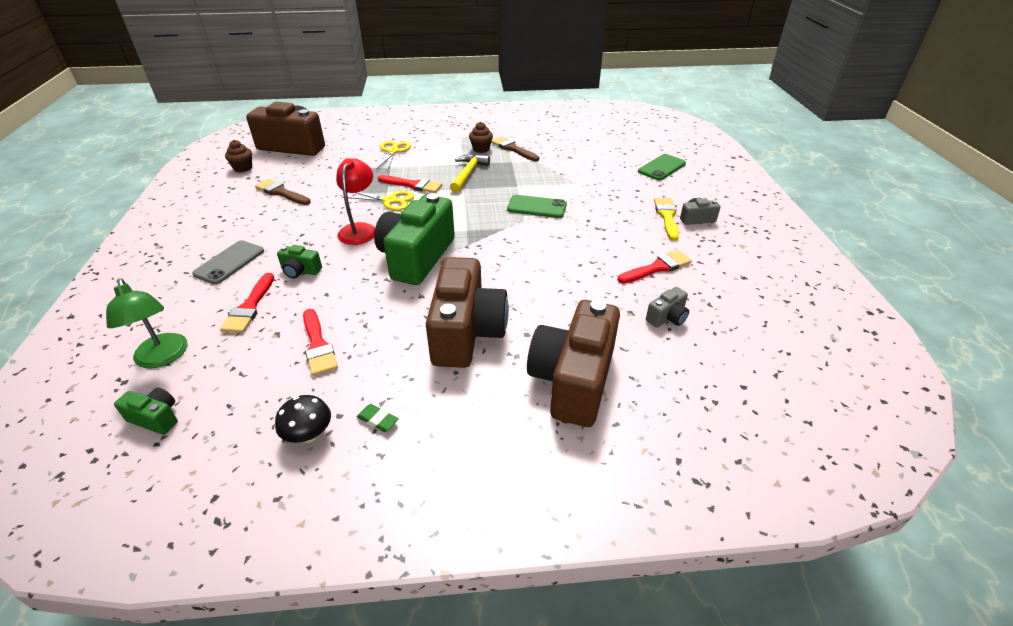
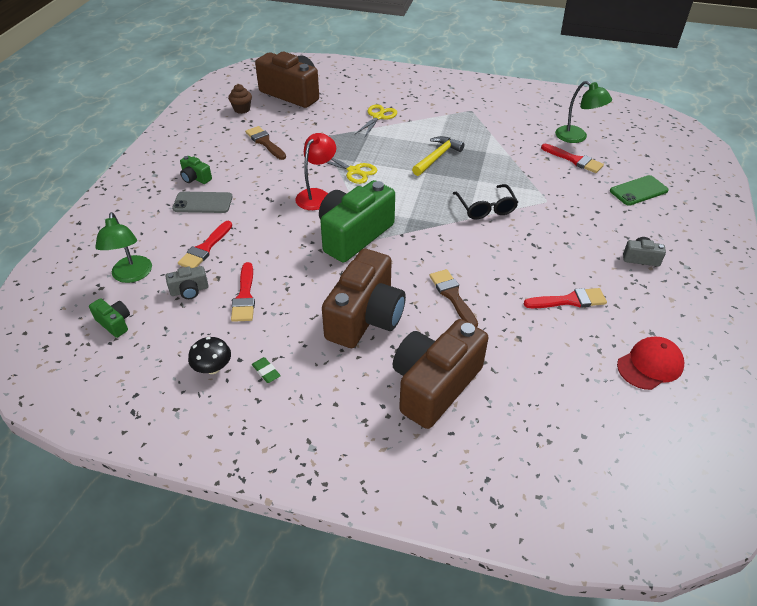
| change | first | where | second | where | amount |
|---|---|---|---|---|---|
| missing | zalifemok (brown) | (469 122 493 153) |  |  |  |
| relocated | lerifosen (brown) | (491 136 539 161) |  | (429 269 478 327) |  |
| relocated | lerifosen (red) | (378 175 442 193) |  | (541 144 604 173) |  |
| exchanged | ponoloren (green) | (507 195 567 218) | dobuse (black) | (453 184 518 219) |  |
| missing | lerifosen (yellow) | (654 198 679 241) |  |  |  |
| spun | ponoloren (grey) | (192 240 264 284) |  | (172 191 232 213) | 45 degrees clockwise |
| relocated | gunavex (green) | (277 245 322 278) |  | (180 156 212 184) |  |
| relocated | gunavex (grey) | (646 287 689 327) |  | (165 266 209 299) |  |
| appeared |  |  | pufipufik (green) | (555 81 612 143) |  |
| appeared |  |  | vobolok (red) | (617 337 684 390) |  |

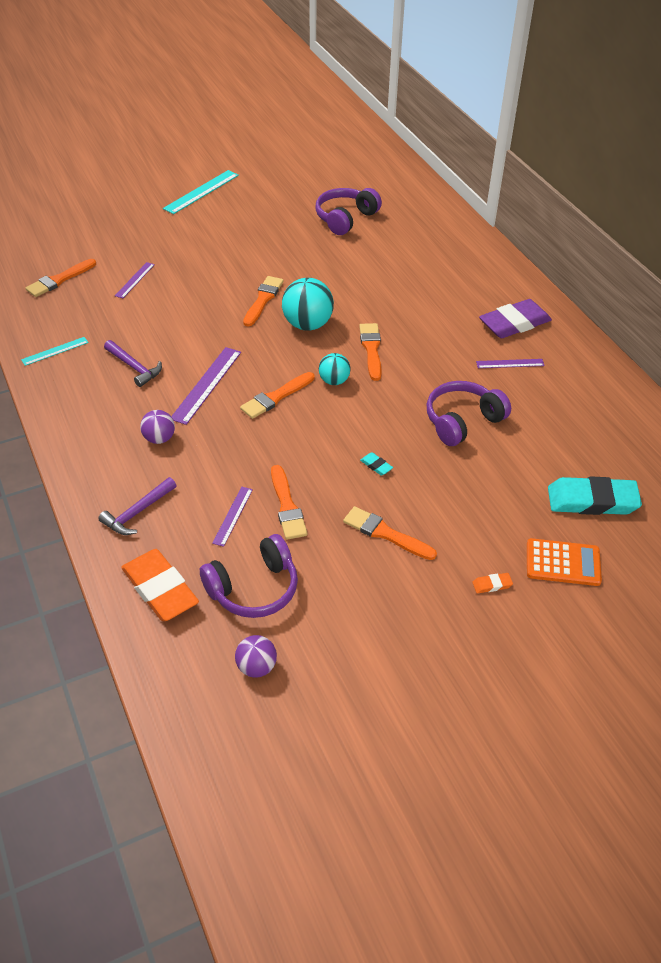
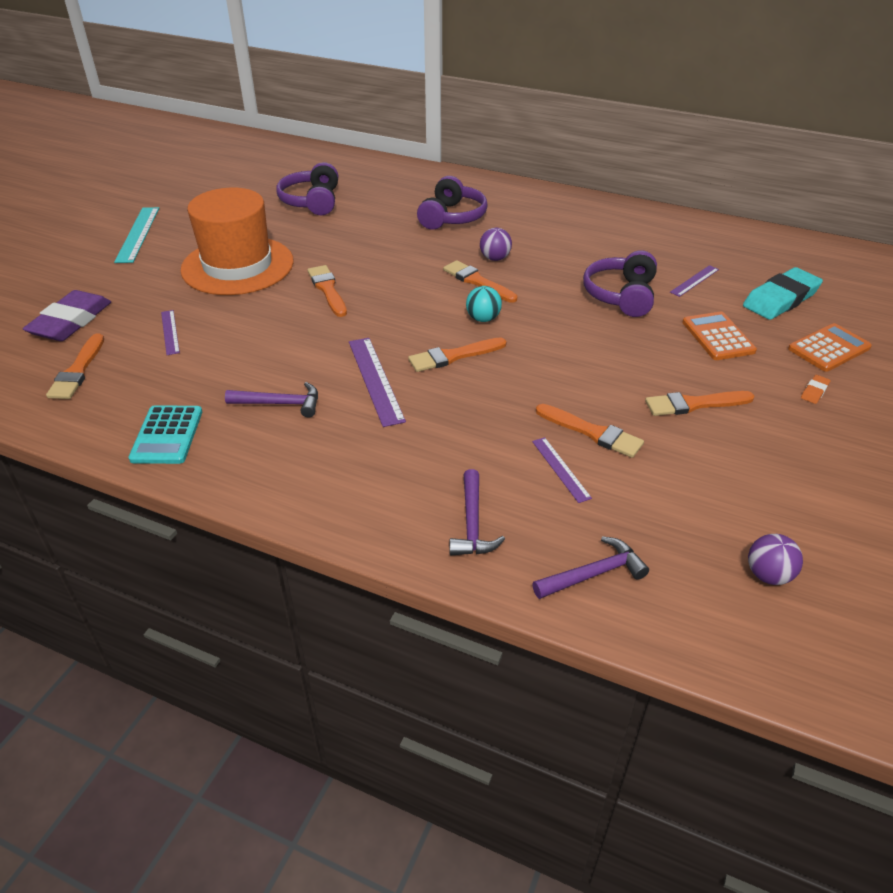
| change | first | where | second | where | amount |
|---|---|---|---|---|---|
| missing | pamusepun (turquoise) | (282 278 334 331) |  |  |  |
| relocated | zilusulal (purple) | (479 299 552 338) |  | (23 290 111 341) |  |
| exchanged | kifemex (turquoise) | (21 337 89 366) | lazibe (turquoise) | (128 405 202 464) |  |
| relocated | kifemex (purple) | (476 359 545 368) |  | (670 265 719 297) |  |
| spun | lerifosen (orange) | (240 372 314 419) |  | (408 337 506 372) | 60 degrees clockwise |
| relocated | pamusepun (purple) | (140 410 175 444) |  | (480 228 512 261) |  |
| missing | zilusulal (turquoise) | (360 452 393 475) |  |  |  |
| relocated | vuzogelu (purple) | (200 534 298 618) |  | (417 176 488 230) |  |
| exchanged | zilusulal (orange) | (121 549 199 621) | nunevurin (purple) | (532 536 649 599) |  |
| appeared |  |  | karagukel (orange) | (180 188 294 295) |  |
| appeared |  |  | lazibe (orange) | (682 312 757 360) |  |

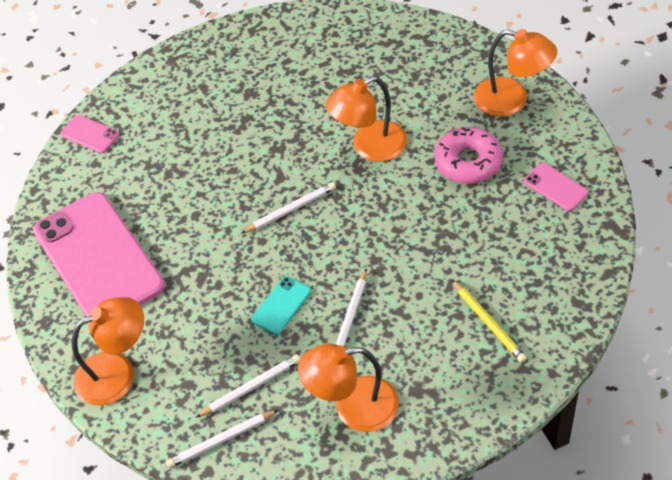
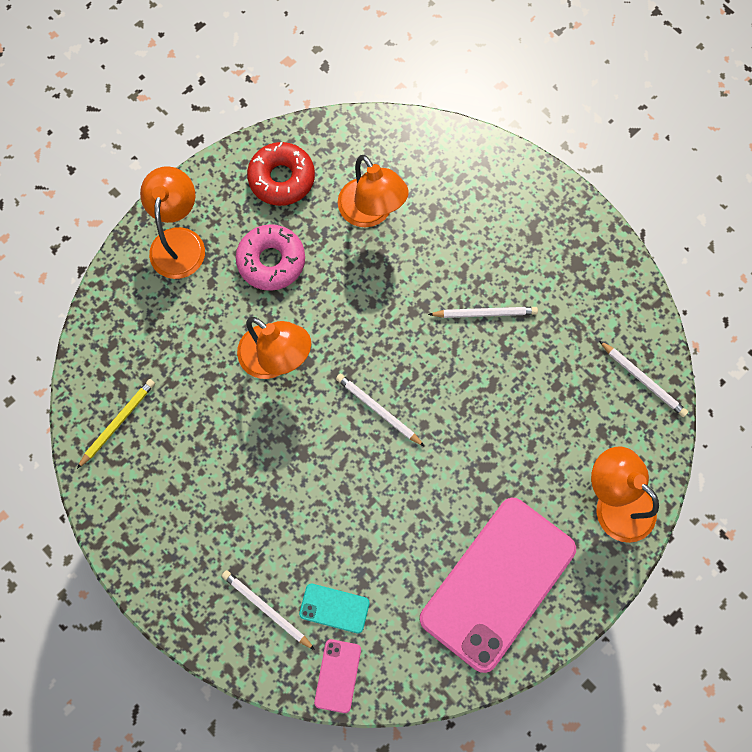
| change | first | where | second | where | amount |
|---|---|---|---|---|---|
| exchanged | ponoloren (pink) | (524 163 588 211) | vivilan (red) | (247 142 315 206) |  |
| relocated | ponoloren (turquoise) | (251 276 311 335) |  | (299 584 370 634) |  |
| relocated | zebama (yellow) | (452 280 527 363) |  | (77 379 155 469) |  |
| relocated | pufipufik (orange) | (298 344 399 432) |  | (338 155 409 227) |  |
| relocated | zebama (white) | (195 355 300 418) |  | (222 570 315 650) |  |

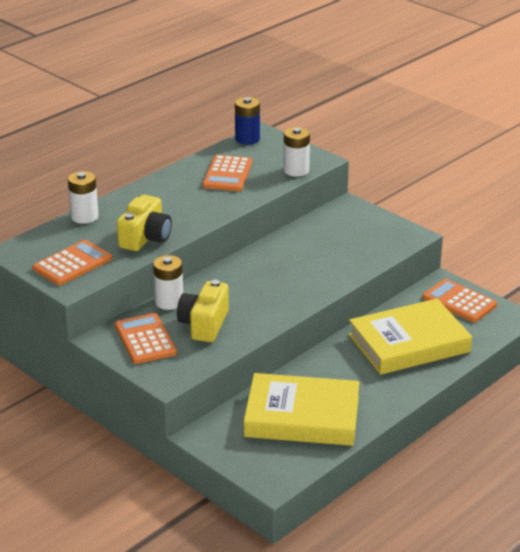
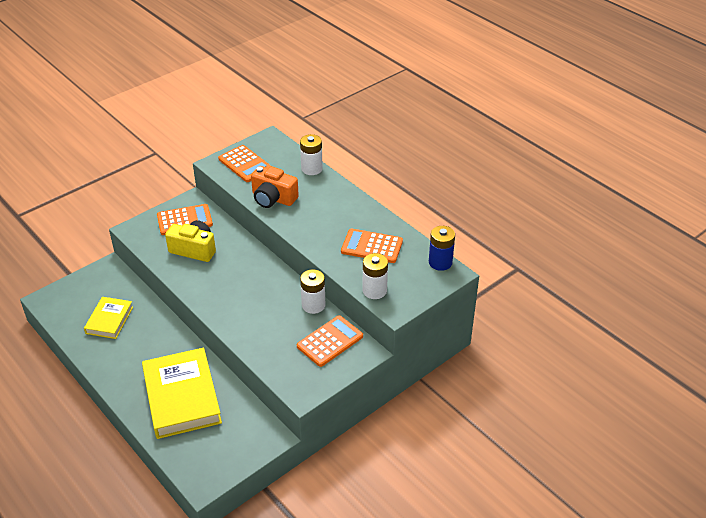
| change | first | where | second | where | amount |
|---|---|---|---|---|---|
| colour | gunavex (yellow) | (117 195 172 251) | gunavex (orange) | (251 166 299 208) |  |
| relocated | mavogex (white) | (153 255 183 310) |  | (300 269 325 314) |  |
| relocated | lazibe (orange) | (422 279 497 322) |  | (297 315 363 367) |  |
| size | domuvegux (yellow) | (244 373 359 446) |  | (84 297 133 339) | x0.55 |

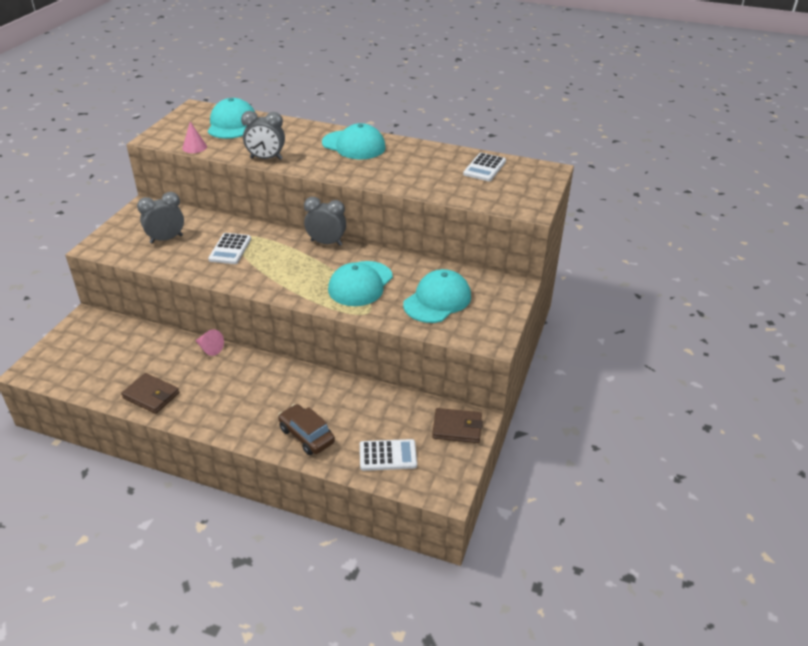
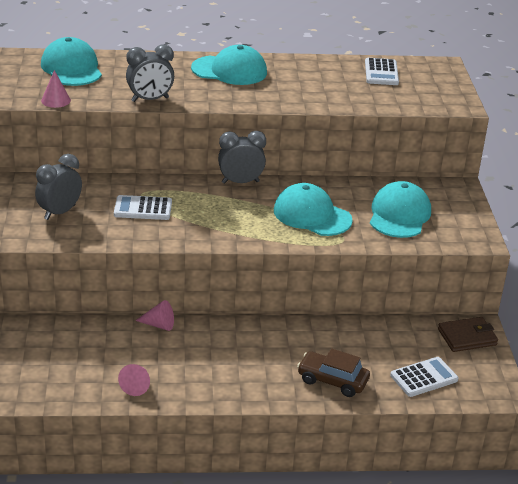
| change | first | where | second | where | amount |
|---|---|---|---|---|---|
| spun | lazibe (white) | (208 233 251 264) |  | (114 195 172 220) | 105 degrees clockwise |
| spun | vobolok (turquoise) | (328 261 393 306) |  | (274 183 353 236) | 120 degrees clockwise |
| exchanged | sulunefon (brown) | (121 373 179 414) | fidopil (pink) | (118 364 150 396) |  |

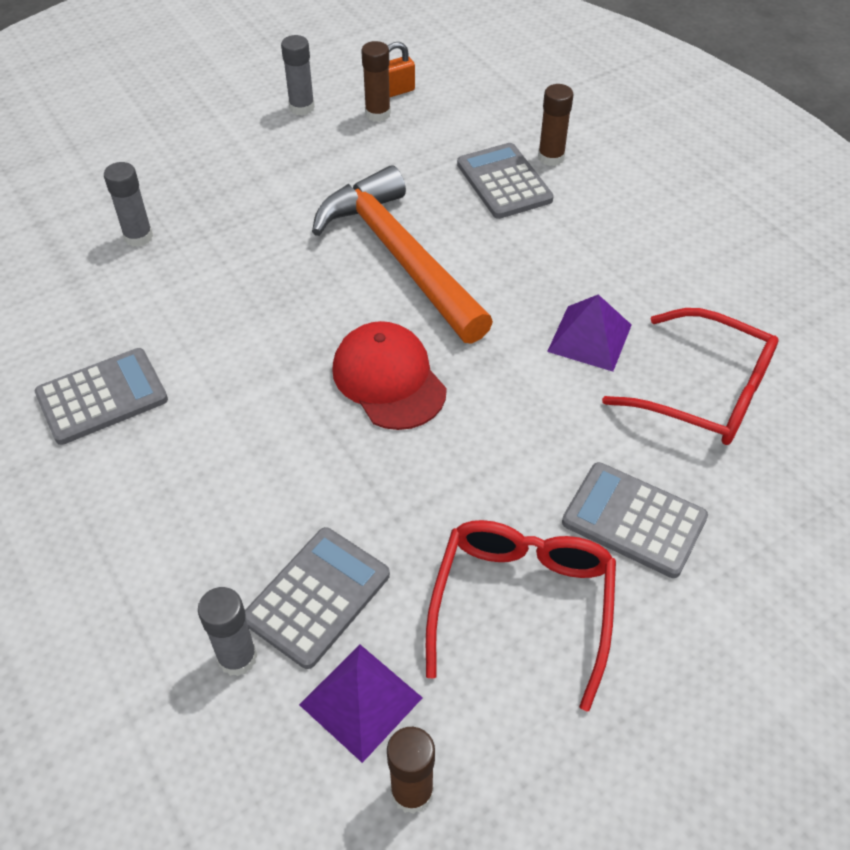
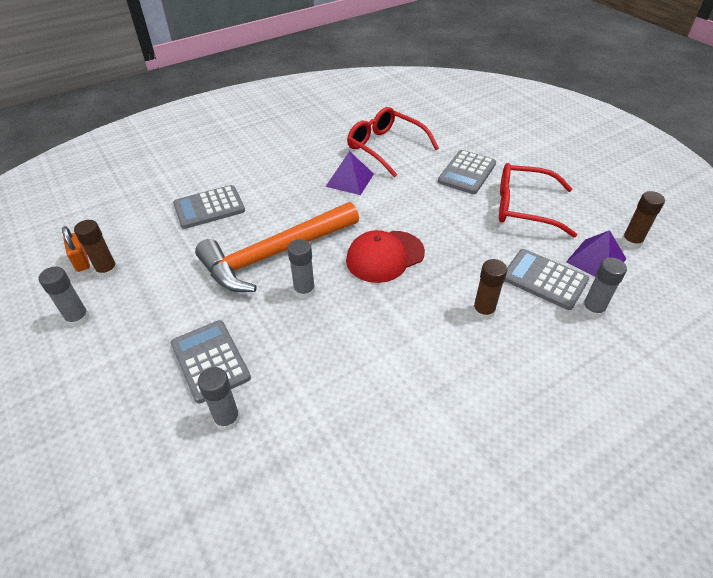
| change | first | where | second | where | amount |
|---|---|---|---|---|---|
| relocated | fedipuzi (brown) | (538 84 574 166) |  | (473 259 507 320) |  |
| spun | dobuse (red) | (602 308 779 445) |  | (347 107 439 178) | 75 degrees counterclockwise |
| relocated | lazibe (grey) | (34 348 168 445) |  | (171 320 251 403) |  |
| appeared |  |  | fedipuzi (grey) | (288 239 315 299) |  |

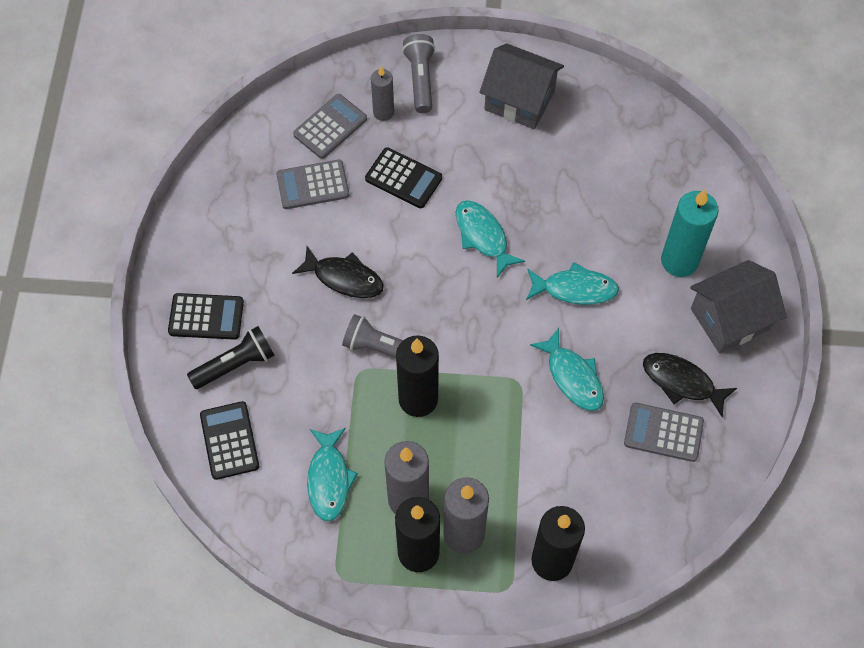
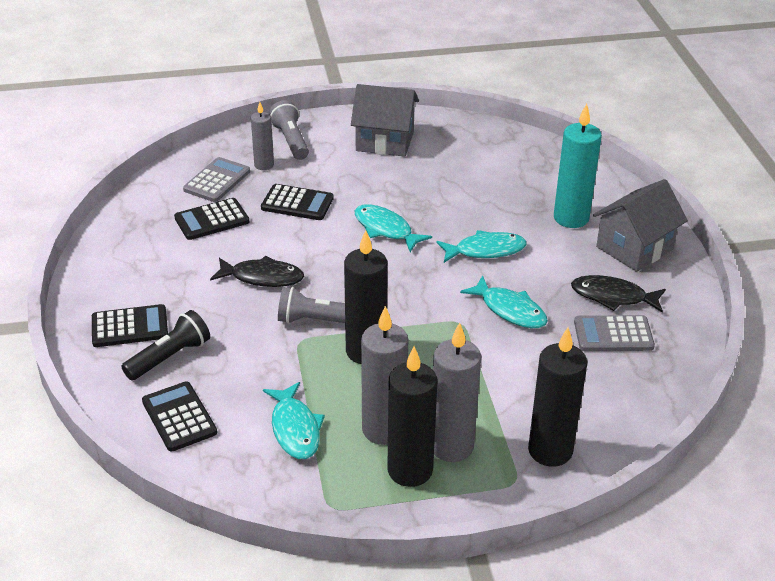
| change | first | where | second | where | amount |
|---|---|---|---|---|---|
| colour | lazibe (grey) | (276 159 349 209) | lazibe (black) | (174 198 249 240) |  |

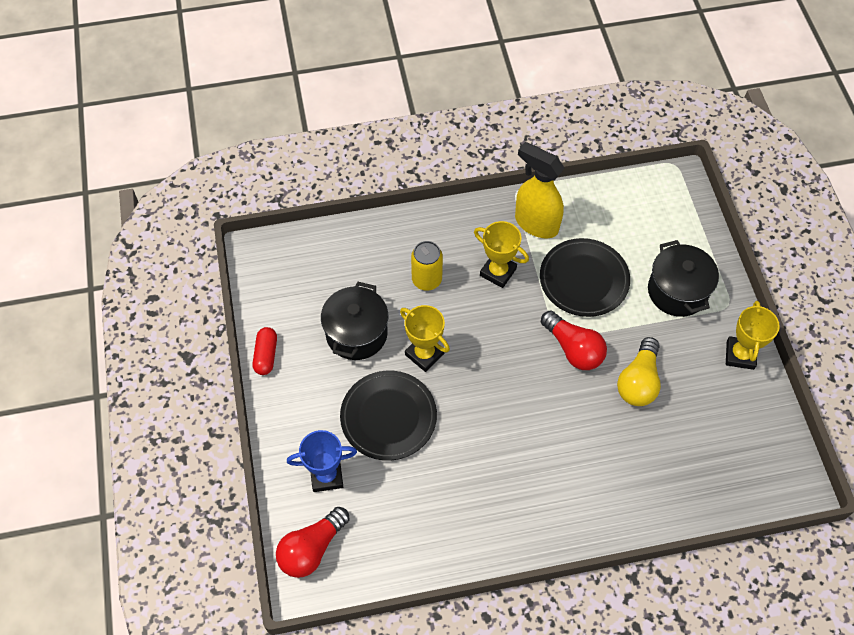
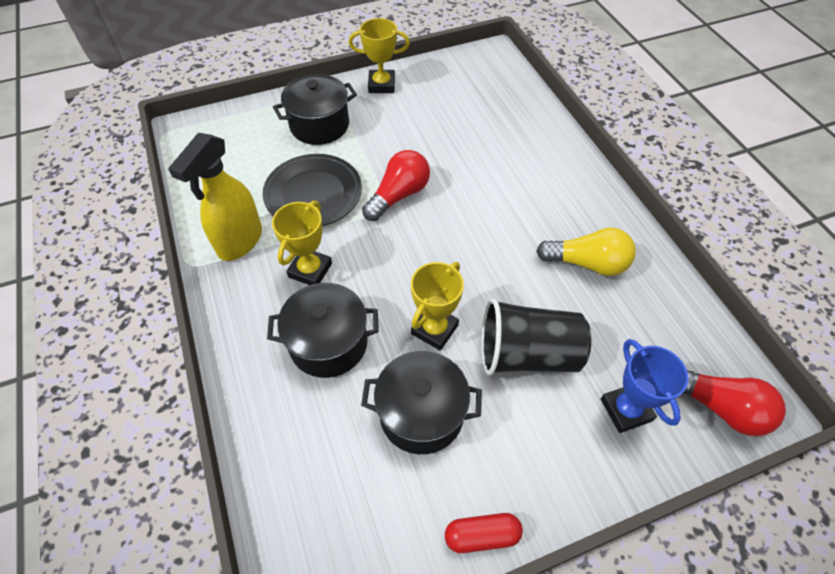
| change | first | where | second | where | amount |
|---|---|---|---|---|---|
| exchanged | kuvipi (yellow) | (411 241 443 291) | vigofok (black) | (267 283 379 378) |  |
| relocated | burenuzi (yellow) | (617 337 661 406) |  | (536 227 636 276) |  |
| exchanged | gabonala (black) | (340 371 437 461) | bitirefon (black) | (481 298 591 375) |  |

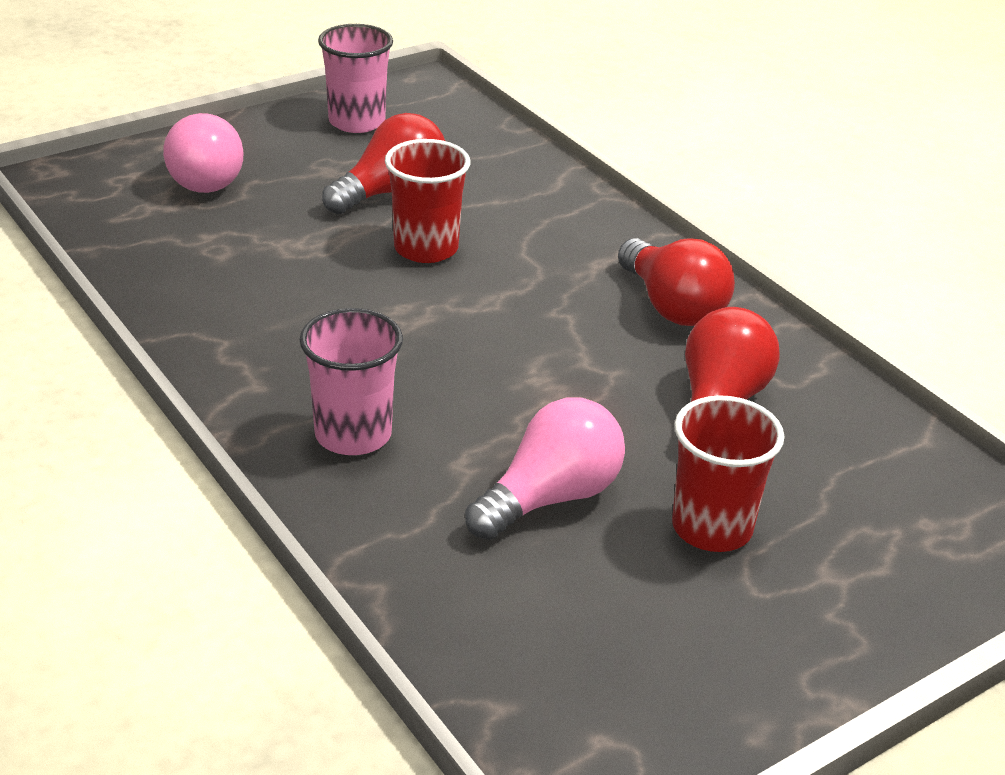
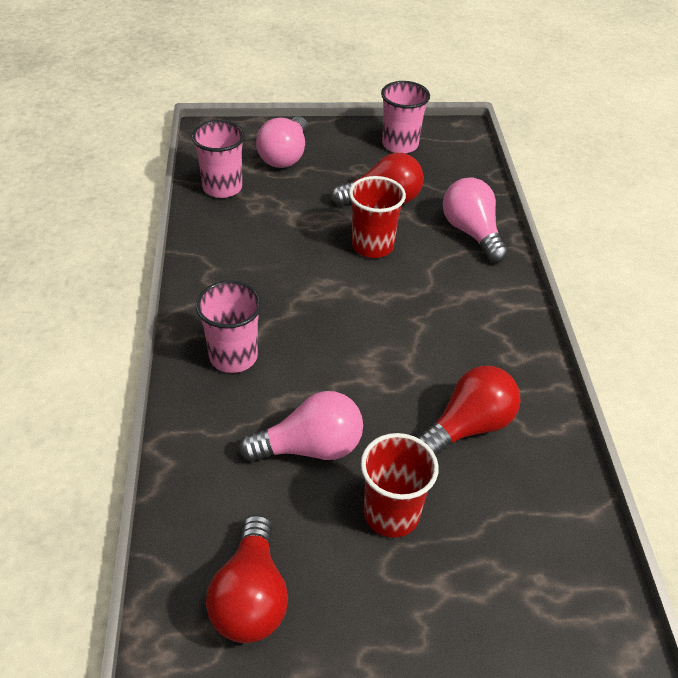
| change | first | where | second | where | amount |
|---|---|---|---|---|---|
| relocated | burenuzi (red) | (618 238 735 326) |  | (206 514 288 643) |  |
| appeared |  |  | bitirefon (pink) | (191 120 245 198) |  |
| appeared |  |  | burenuzi (pink) | (443 178 508 263) |  |

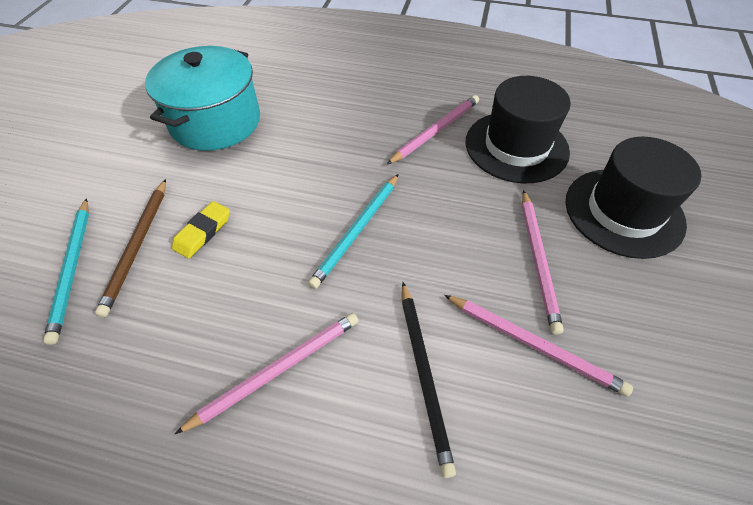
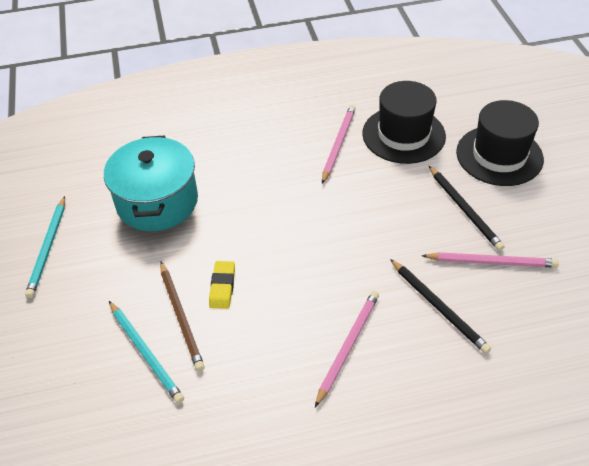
| change | first | where | second | where | amount |
|---|---|---|---|---|---|
| relocated | zebama (turquoise) | (308 174 399 289) |  | (25 196 65 298) |  |
| colour | zebama (pink) | (522 190 564 335) | zebama (black) | (429 166 505 251) |  |

